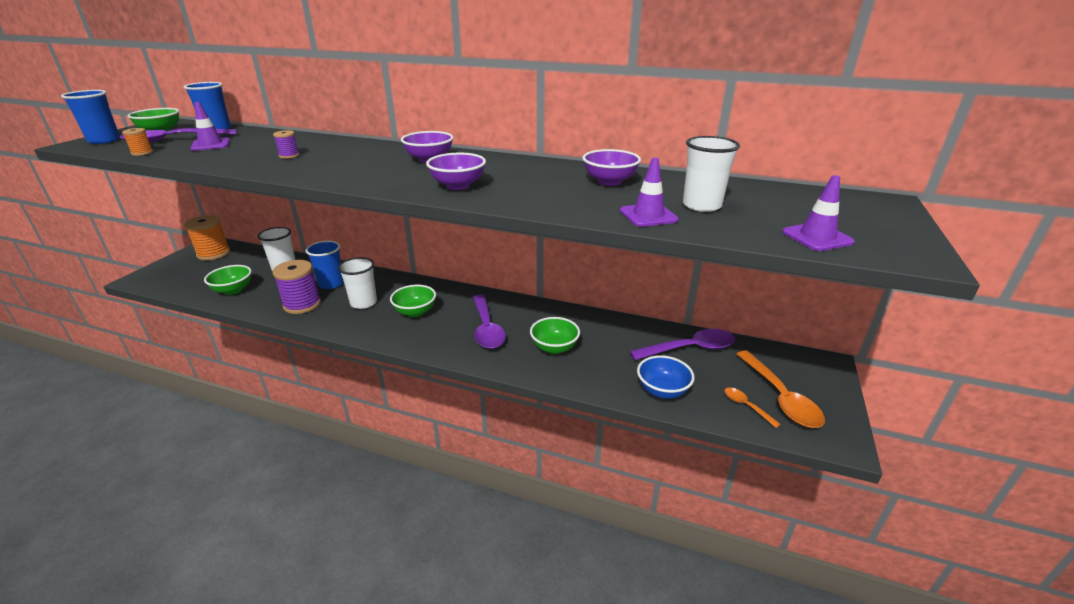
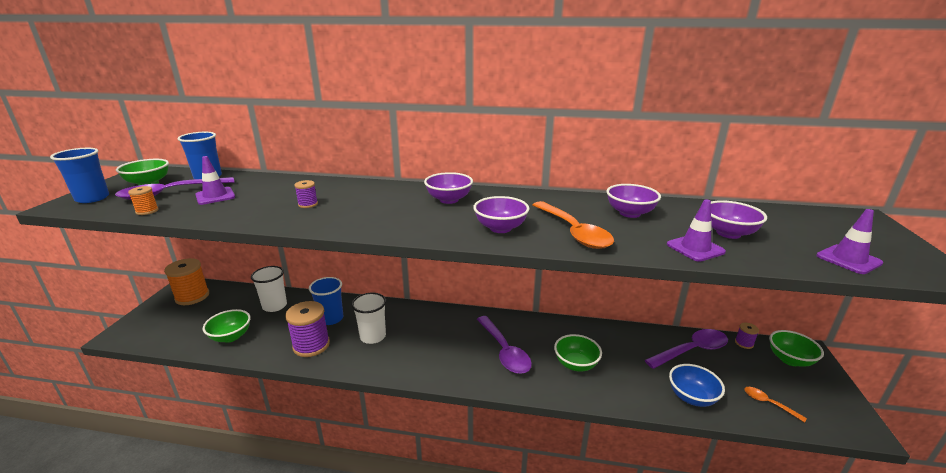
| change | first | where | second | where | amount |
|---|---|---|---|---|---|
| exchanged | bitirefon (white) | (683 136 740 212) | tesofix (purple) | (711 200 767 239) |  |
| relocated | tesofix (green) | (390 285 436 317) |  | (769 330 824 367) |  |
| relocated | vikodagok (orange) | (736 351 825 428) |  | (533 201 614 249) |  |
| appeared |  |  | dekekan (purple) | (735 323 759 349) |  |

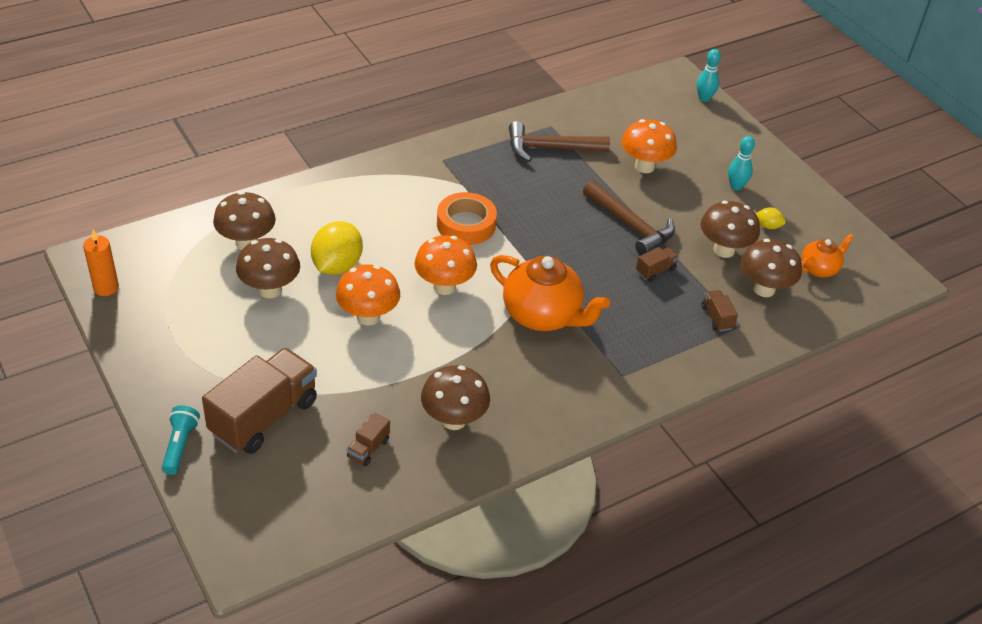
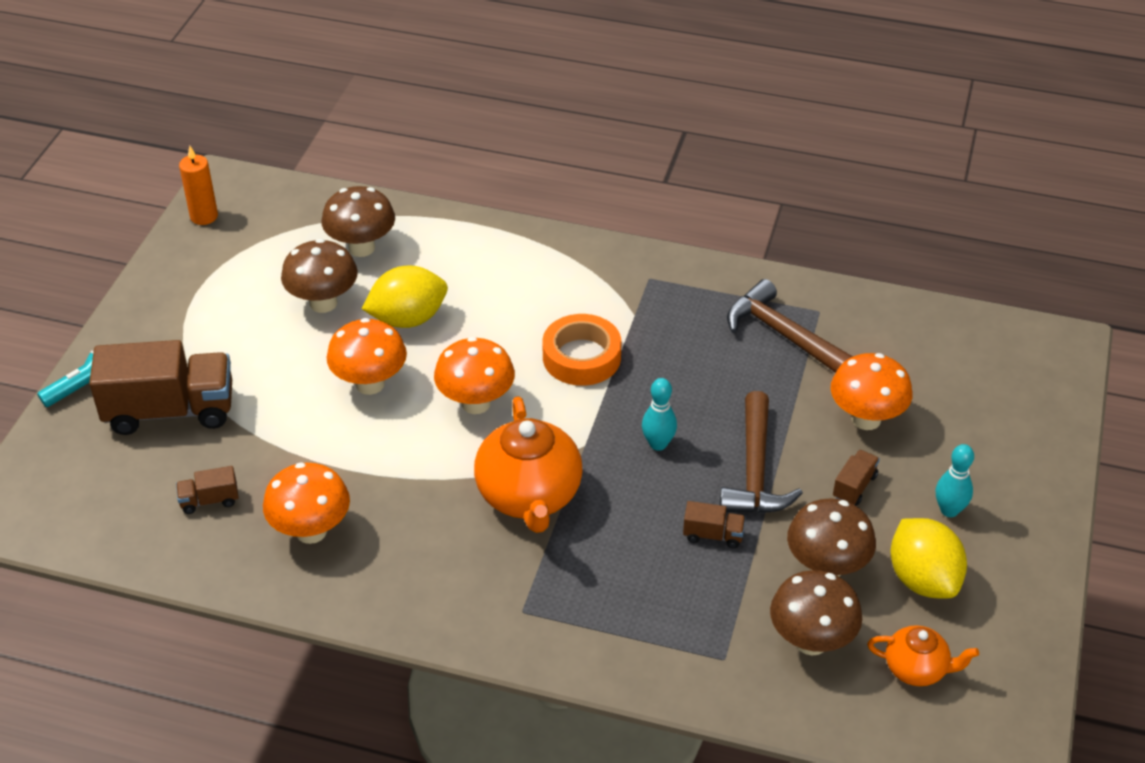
| change | first | where | second | where | amount |
|---|---|---|---|---|---|
| relocated | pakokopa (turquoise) | (697 49 721 102) |  | (642 378 677 451) |  |
| size | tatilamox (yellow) | (755 207 786 229) |  | (890 518 967 598) | x2.15 |
| relocated | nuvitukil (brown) | (702 290 738 331) |  | (833 450 880 506) |  |
| colour | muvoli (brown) | (421 365 490 430) | muvoli (orange) | (263 462 350 544) |  |

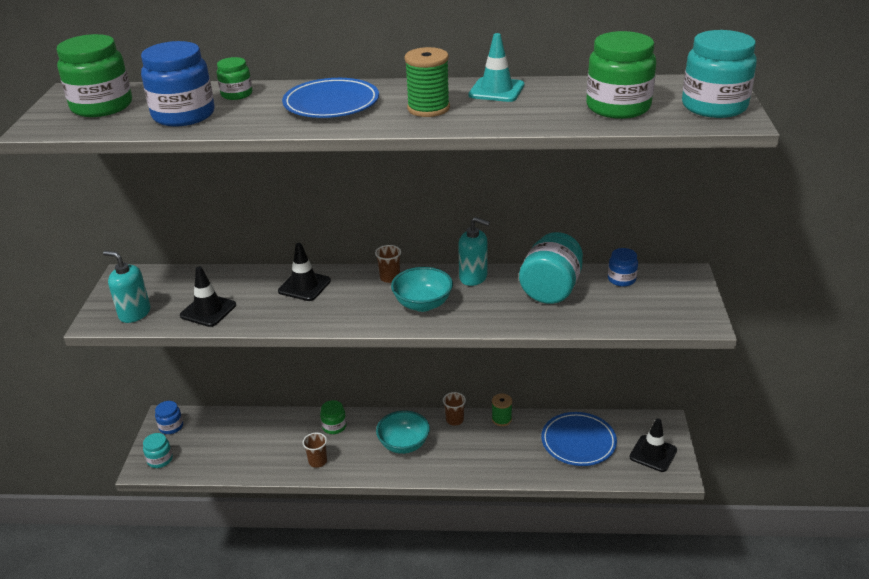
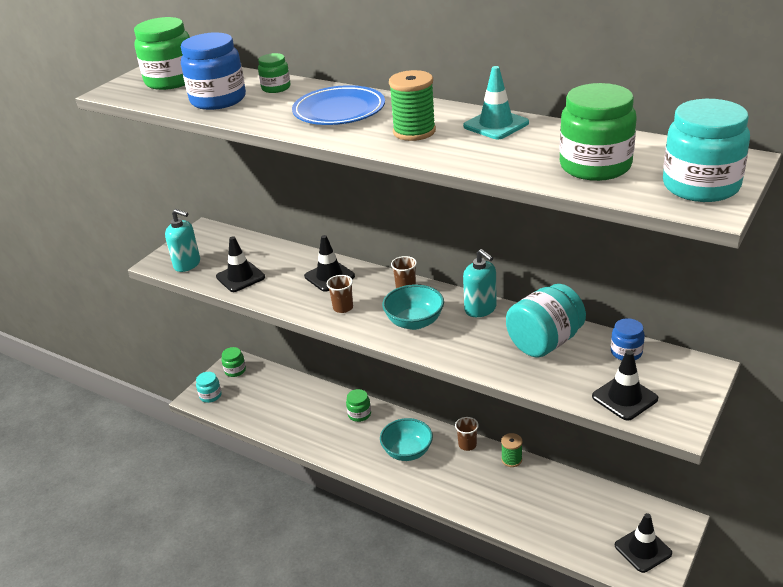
| change | first | where | second | where | amount |
|---|---|---|---|---|---|
| spun | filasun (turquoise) | (103 251 150 323) |  | (165 209 200 272) | 150 degrees clockwise |
| colour | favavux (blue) | (155 401 183 434) | favavux (green) | (221 347 246 377) |  |
| missing | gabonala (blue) | (541 412 617 466) |  |  |  |
| relocated | bitirefon (brown) | (303 433 327 468) |  | (327 275 353 313) |  |
| appeared |  |  | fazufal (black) | (592 350 658 421) |  |

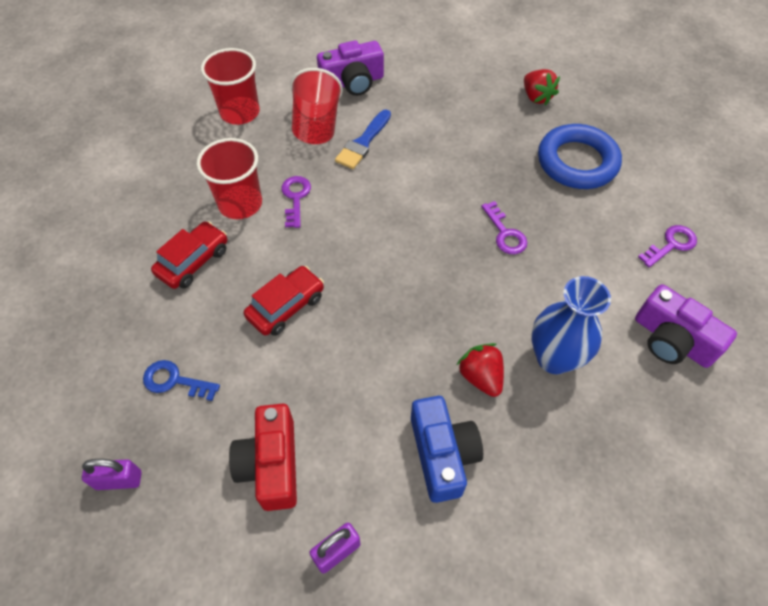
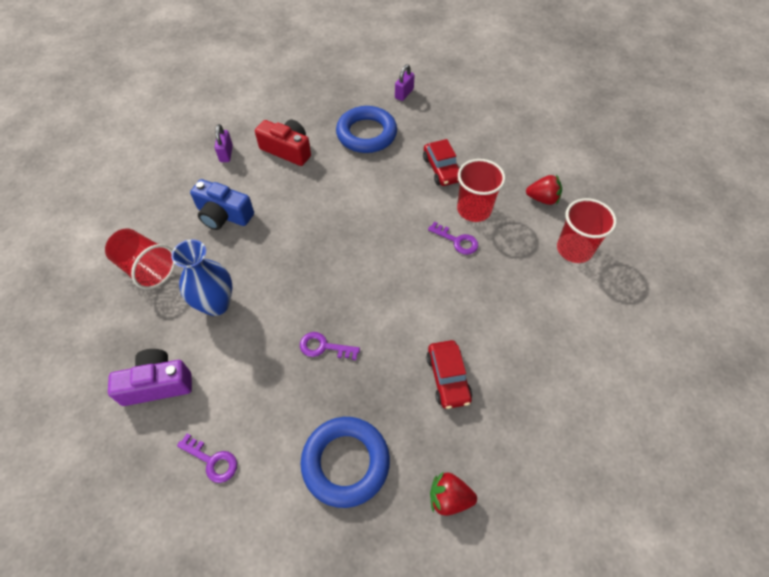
| change | first | where | second | where | amount |
|---|---|---|---|---|---|
| missing | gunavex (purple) | (317 41 384 96) |  |  |  |
| relocated | bitirefon (red) | (290 68 343 144) |  | (105 228 175 289) |  |
| missing | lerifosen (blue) | (335 109 391 169) |  |  |  |
| spun | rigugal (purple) | (638 225 697 267) |  | (177 433 237 483) | 60 degrees counterclockwise |
| relocated | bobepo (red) | (244 266 324 336) |  | (426 340 472 409) |  |
| relocated | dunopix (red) | (457 343 504 397) |  | (526 175 562 205) |  |
| exchanged | rigugal (blue) | (143 360 220 401) | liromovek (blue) | (336 106 397 153) |  |
| relocated | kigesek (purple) | (82 459 142 490) |  | (395 64 415 101) |  |

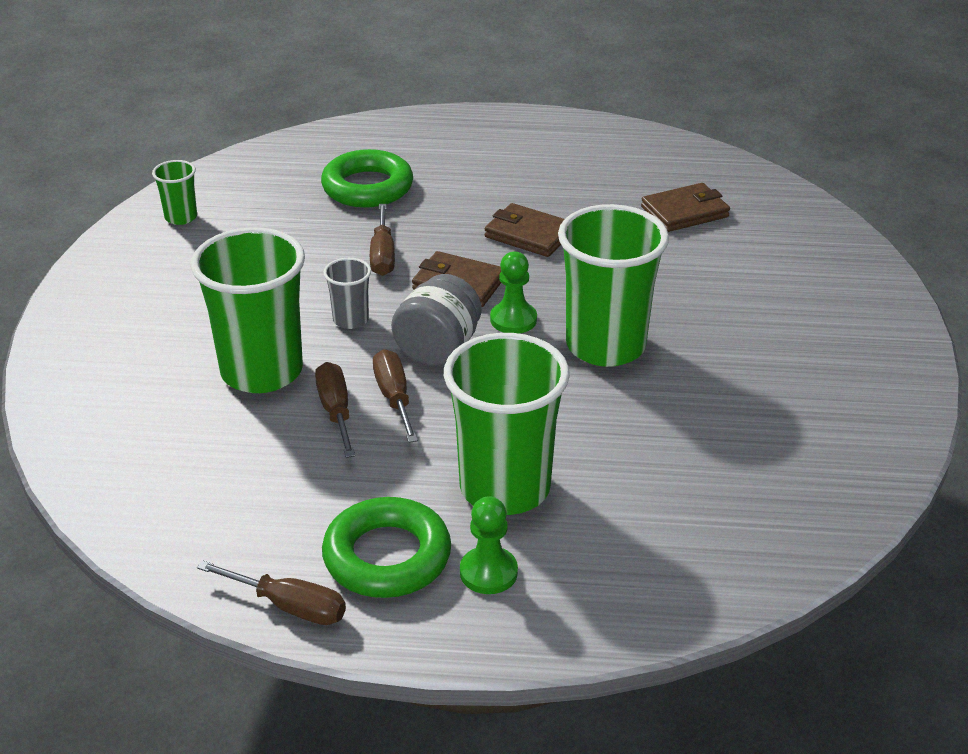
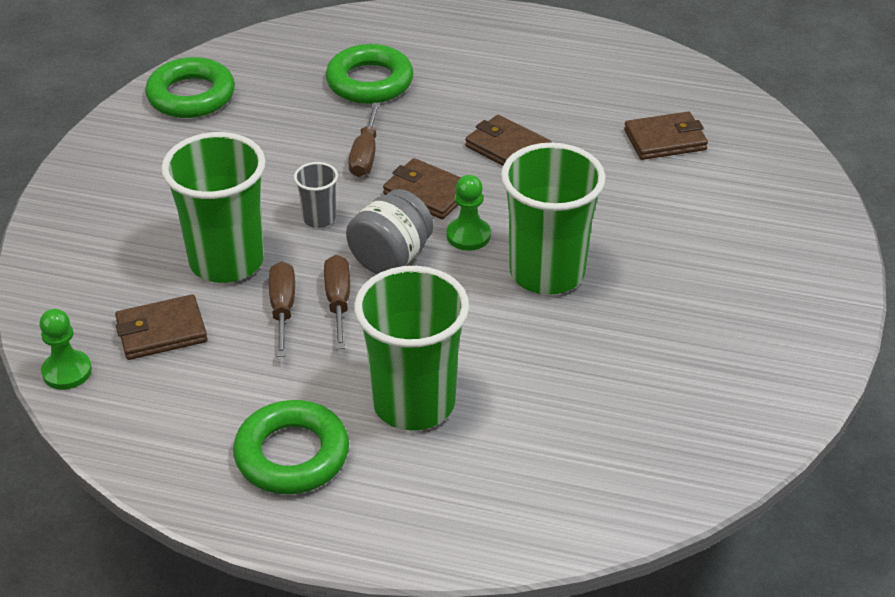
| change | first | where | second | where | amount |
|---|---|---|---|---|---|
| exchanged | bitirefon (green) | (152 160 197 225) | liromovek (green) | (145 57 235 118) |  |
| relocated | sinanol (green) | (460 496 518 594) |  | (39 309 92 390) |  |
| missing | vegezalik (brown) | (197 560 346 625) |  |  |  |
| appeared |  |  | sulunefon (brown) | (115 294 207 360) |  |

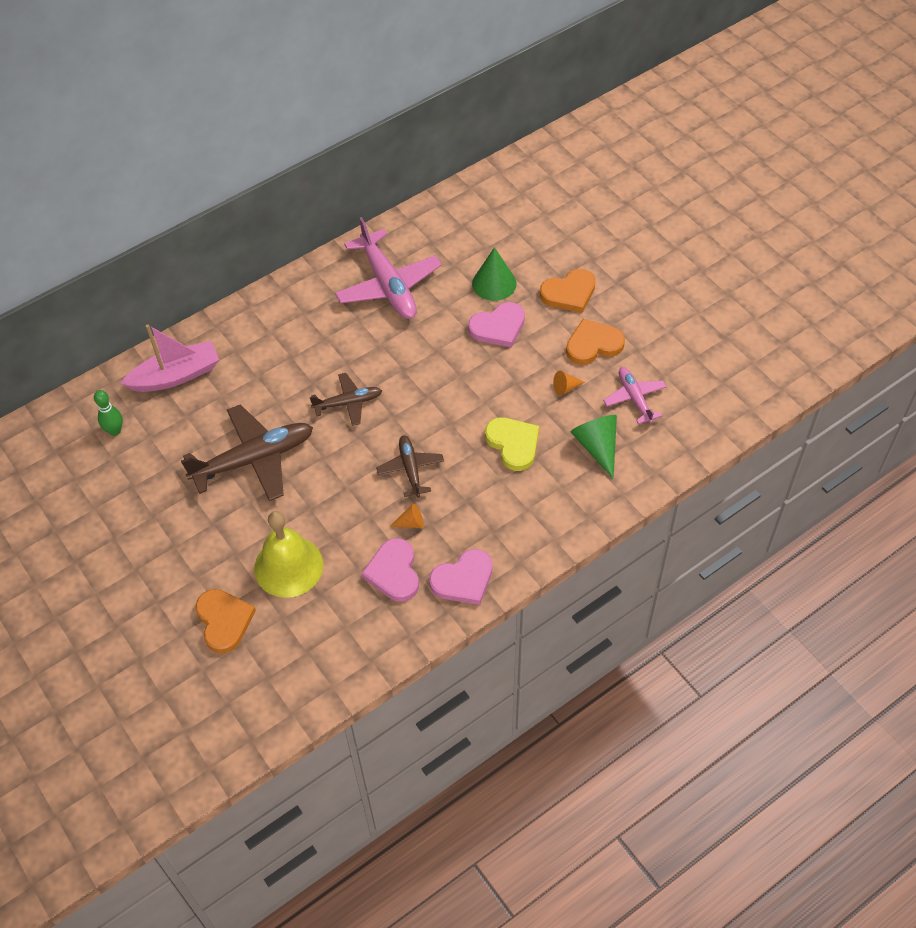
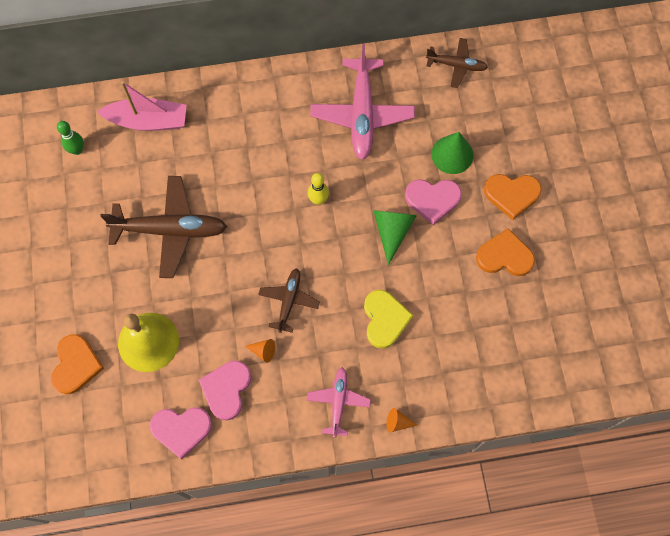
| change | first | where | second | where | amount |
|---|---|---|---|---|---|
| relocated | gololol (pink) | (603 367 666 424) |  | (307 367 371 438) |  |
| relocated | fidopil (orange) | (553 371 585 396) |  | (387 408 417 432) |  |
| relocated | gololol (brown) | (310 373 382 426) |  | (426 38 488 88) |  |
| relocated | fidopil (green) | (571 415 617 479) |  | (373 210 417 265) |  |
| relocated | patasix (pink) | (429 549 493 605) |  | (150 407 212 459) |  |
| appeared |  |  | pakokopa (yellow) | (308 173 329 205) |  |

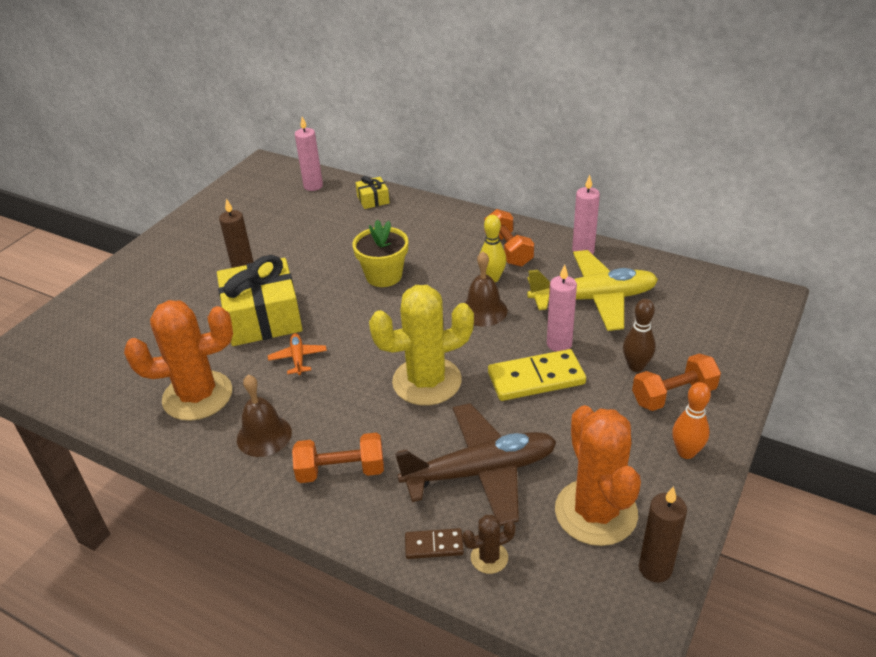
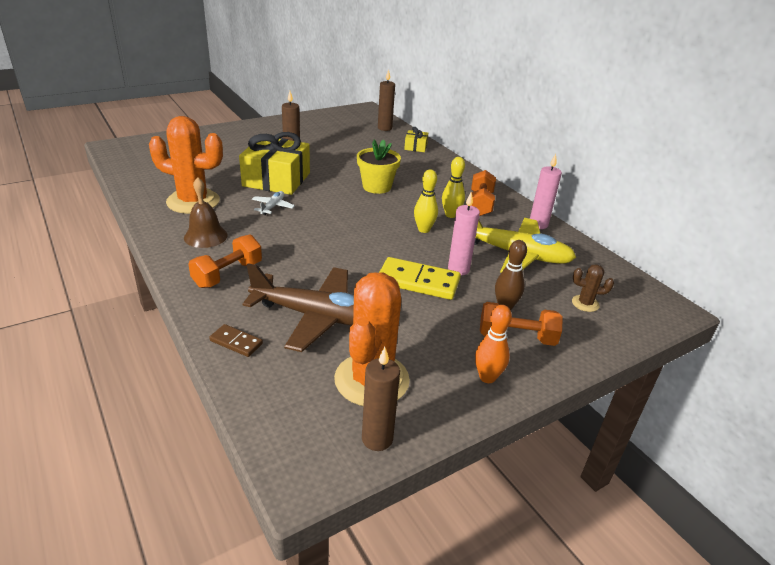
| change | first | where | second | where | amount |
|---|---|---|---|---|---|
| colour | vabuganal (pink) | (295 117 323 191) | vabuganal (brown) | (378 70 395 131) |  |
| exchanged | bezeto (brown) | (464 251 507 326) | pakokopa (yellow) | (414 169 438 233) |  |
| missing | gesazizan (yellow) | (369 285 474 405) |  |  |  |
| colour | gololol (orange) | (268 333 327 375) | gololol (white) | (252 191 295 215) |  |
| spun | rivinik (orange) | (292 433 384 483) |  | (188 235 262 288) | 75 degrees counterclockwise |
| relocated | gesazizan (brown) | (462 515 516 574) |  | (572 264 614 312) |  |

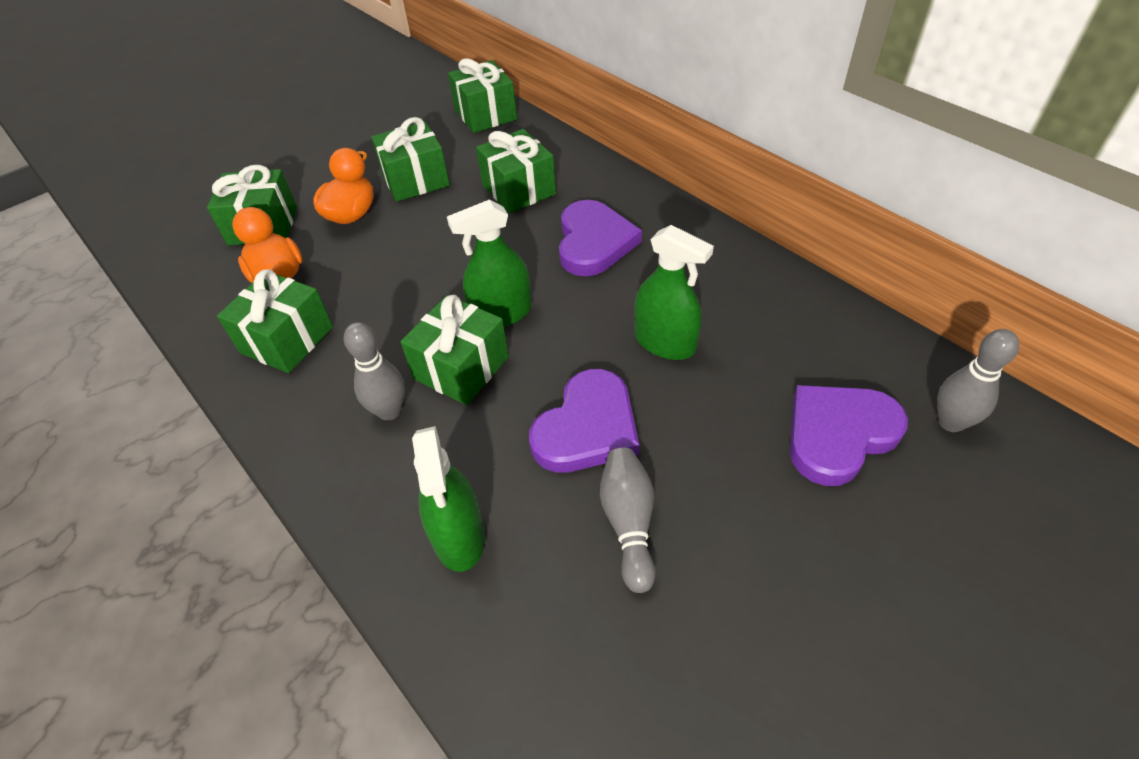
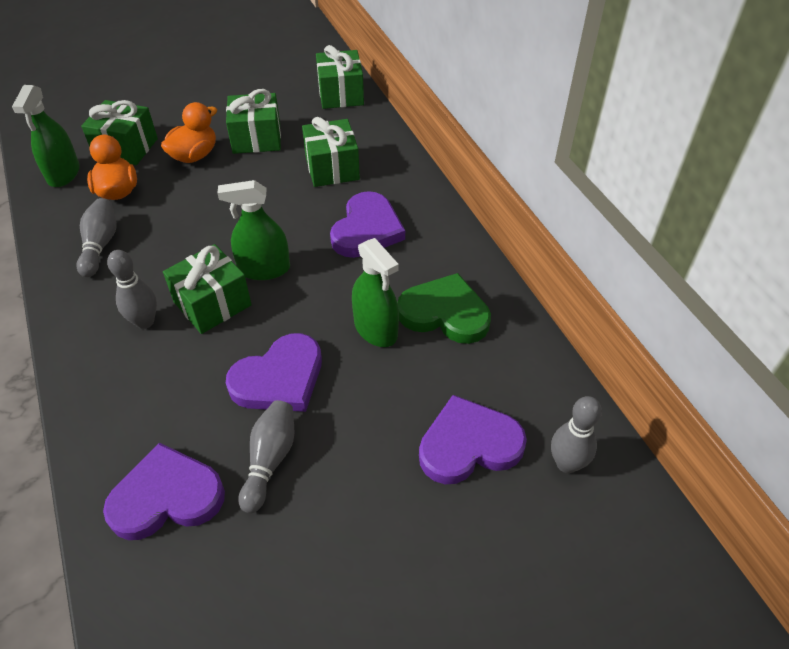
| change | first | where | second | where | amount |
|---|---|---|---|---|---|
| exchanged | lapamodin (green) | (217 269 333 373) | pakokopa (grey) | (76 198 116 277) |  |
| relocated | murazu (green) | (412 426 485 572) |  | (12 85 80 187) |  |
| appeared |  |  | patasix (green) | (398 273 491 344) |  |
| appeared |  |  | patasix (purple) | (103 443 225 540) |  |

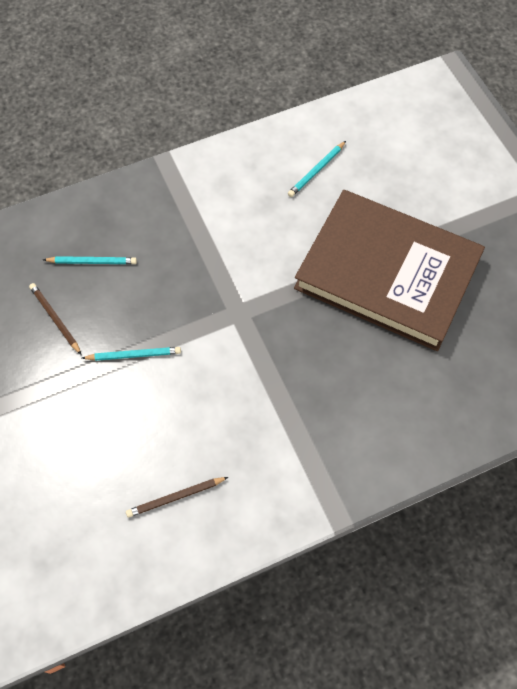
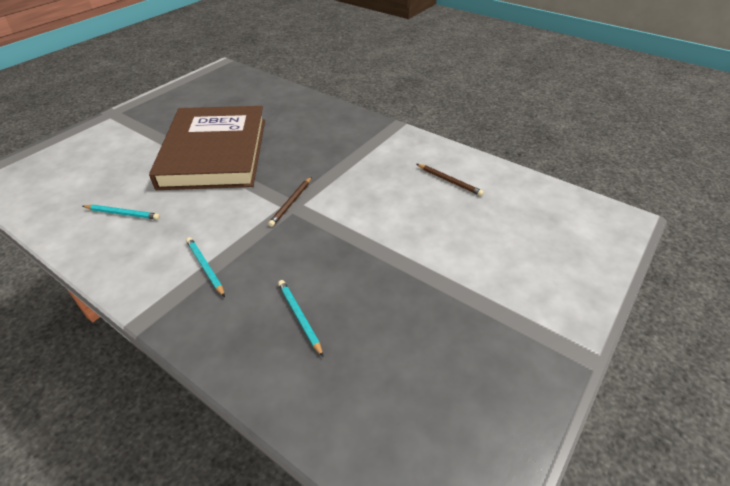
| change | first | where | second | where | amount |
|---|---|---|---|---|---|
| relocated | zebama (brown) | (29 283 81 354) |  | (268 177 311 227) |  |
| relocated | zebama (turquoise) | (82 347 181 361) |  | (186 237 225 297) |  |

